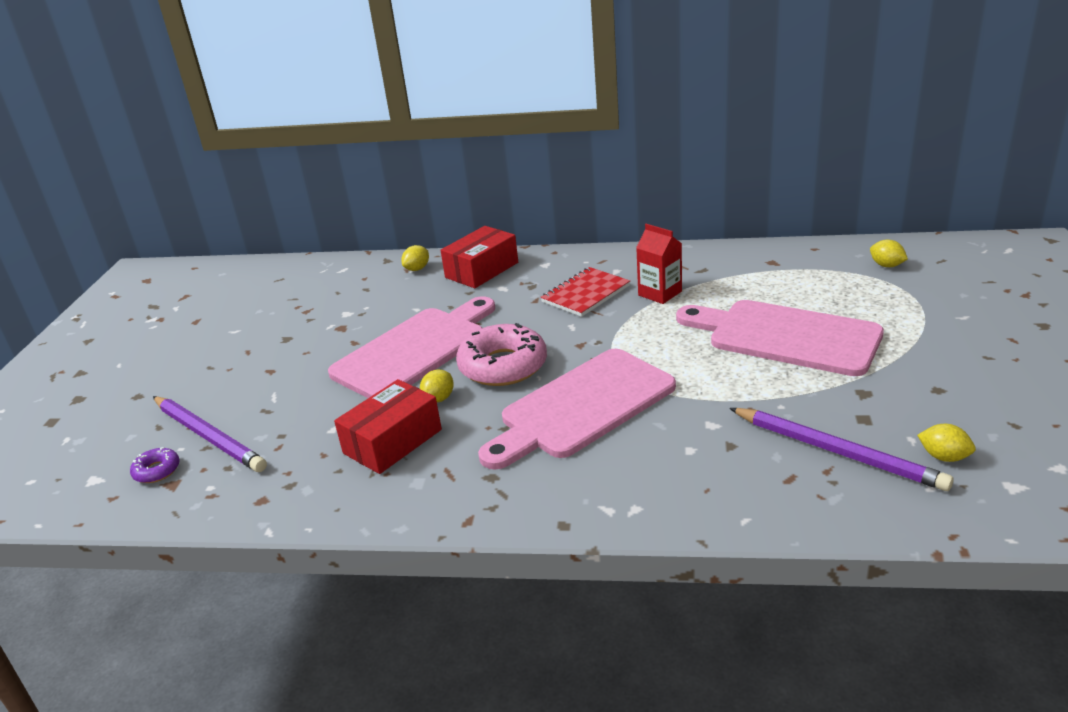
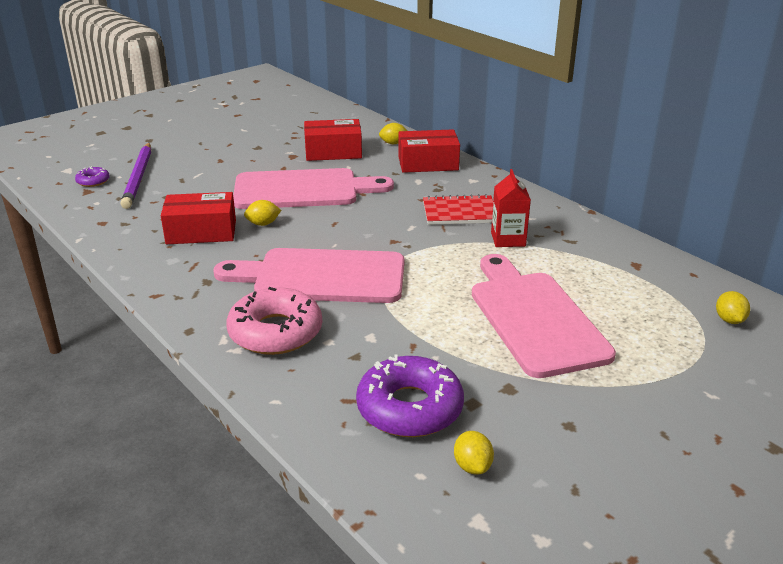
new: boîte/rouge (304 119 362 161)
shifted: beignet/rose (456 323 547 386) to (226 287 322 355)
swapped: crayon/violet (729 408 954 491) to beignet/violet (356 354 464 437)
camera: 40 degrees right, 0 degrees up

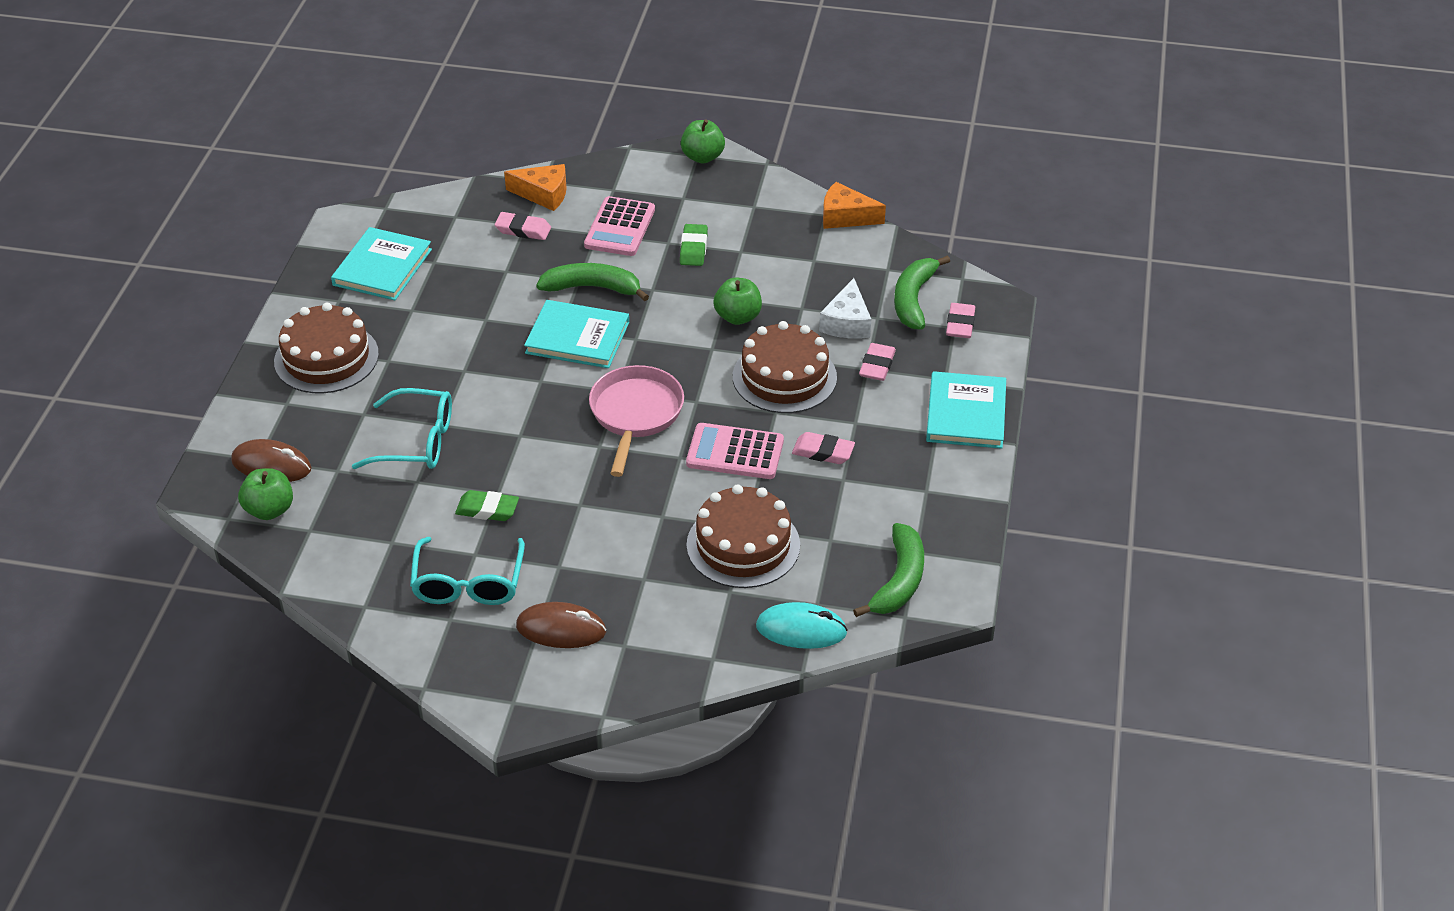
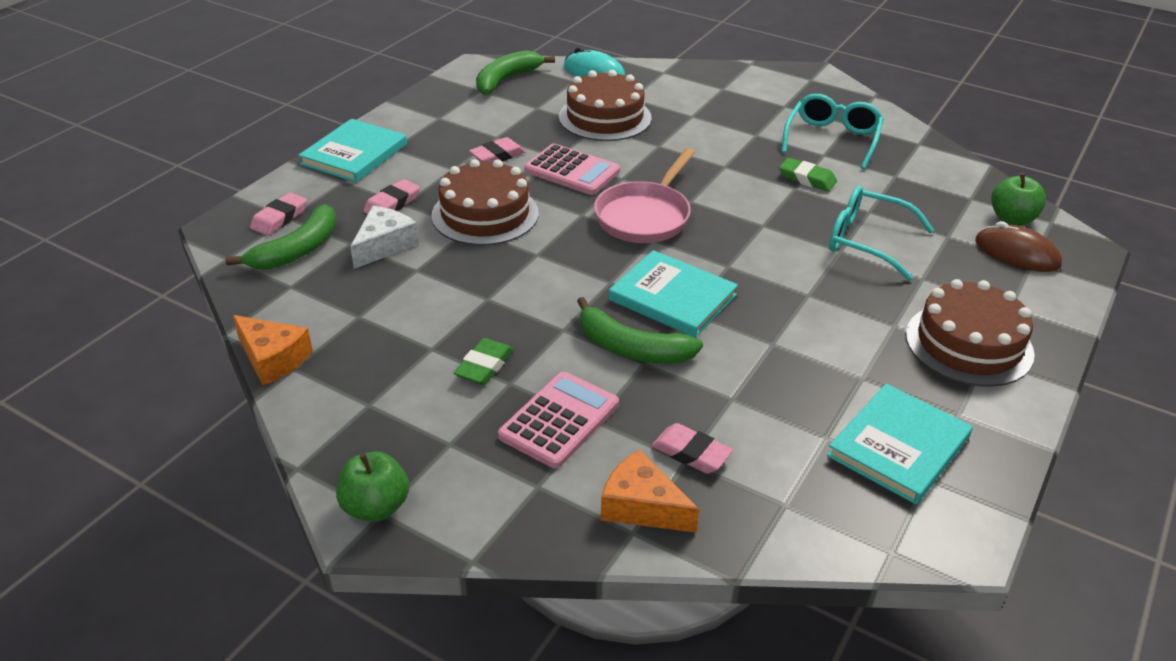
gone: souris/marron (516 602 606 648); pomme/vert (713 278 762 325)
rotated: gomme/rose (792 432 855 464) = (469 137 526 162) 75 degrees counterclockwise
camera: 160 degrees left, 5 degrees down

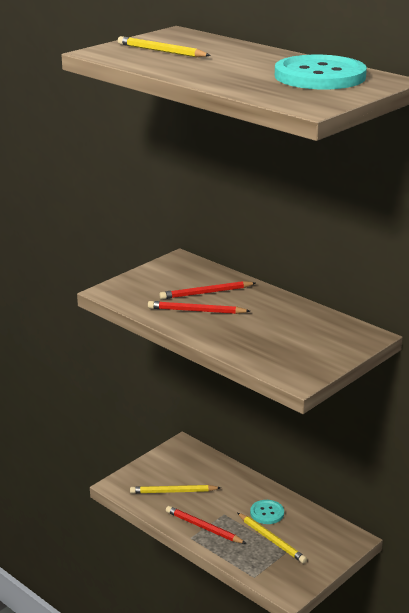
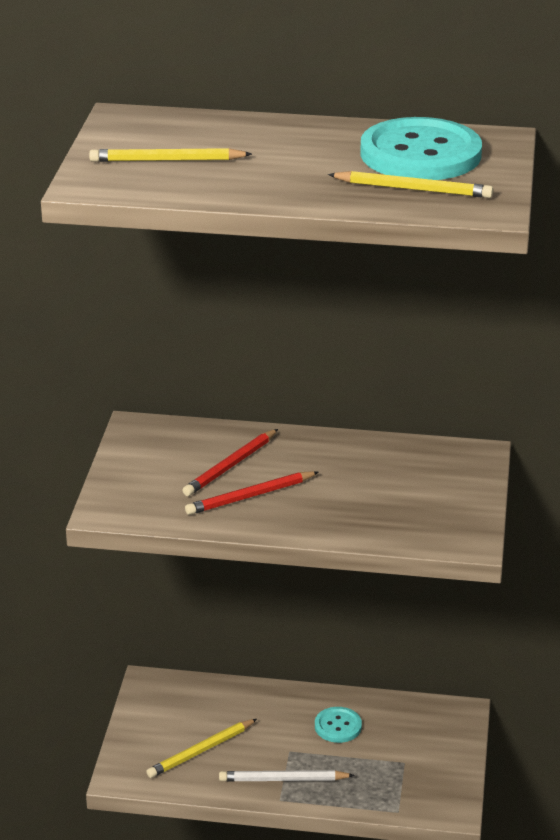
shifted: crayon/jaune (237 513 307 564) to (328 171 493 198)
repainted: crayon/rouge (166 506 247 544) to crayon/blanc (219 770 355 781)
camera: 35 degrees left, 5 degrees up

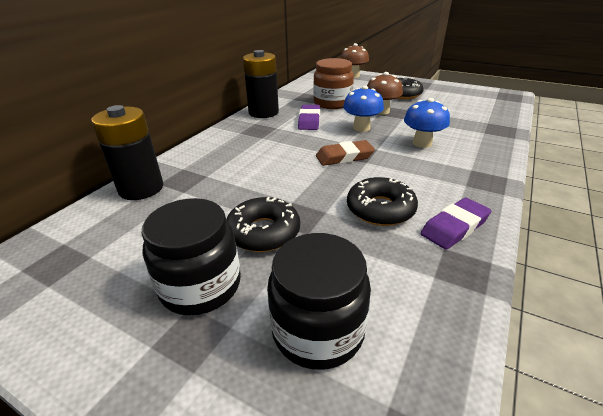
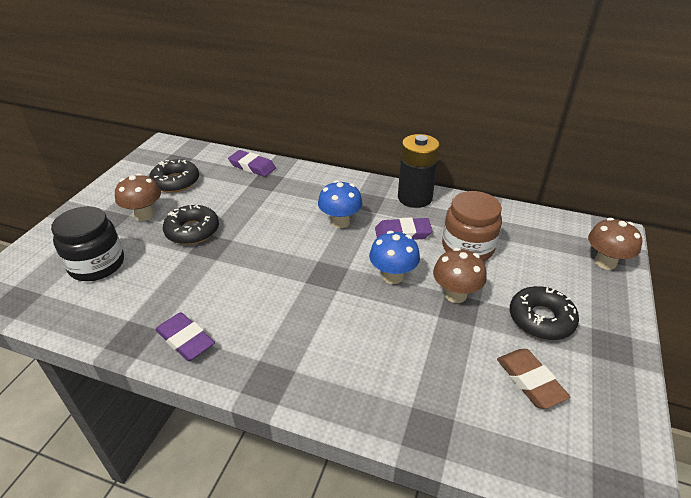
shifted: beignet/noir (347 177 418 226) to (149 159 199 193); champignon/bleu (404 98 450 148) to (318 180 363 228); gomme/marron (316 140 375 166) to (497 349 570 409)
swapped: bocal/noir (142 198 241 316) to champignon/marron (115 173 161 221); pile/noir (91 105 163 200) to gomme/violet (228 150 276 177)
camera: 80 degrees right, 5 degrees up

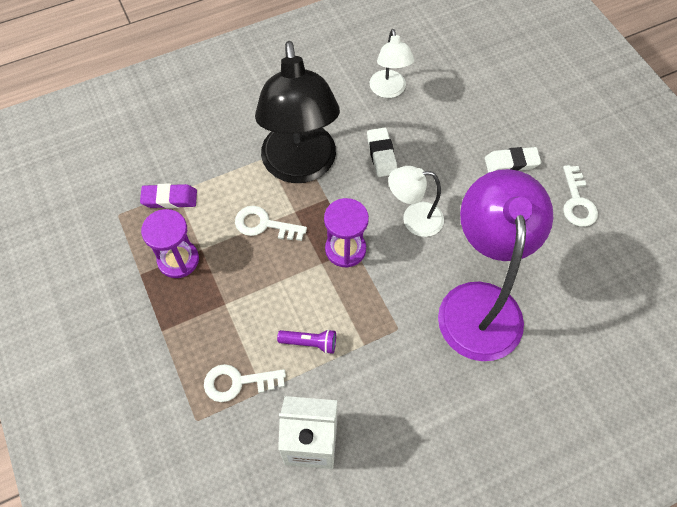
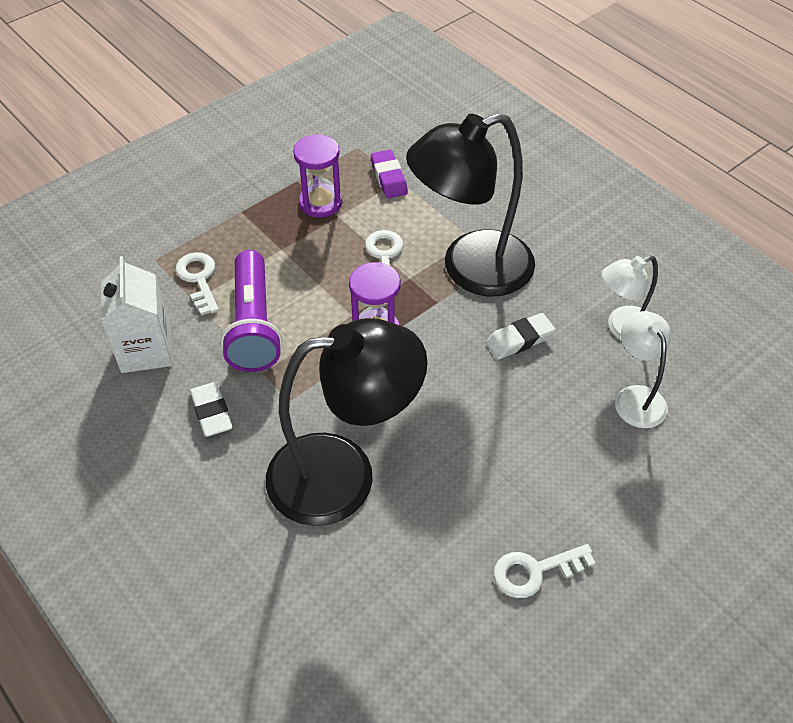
shifted: gomme/blanc (485 147 541 173) to (190 382 233 437); lampe/blanc (388 166 444 237) to (615 311 671 428)
repainted: lampe/violet (438 169 553 361) to lampe/noir (266 318 428 526)
scaled: lampe de poche/violet (277 329 336 354) = (221 250 282 372) x2.16
camera: 75 degrees right, 10 degrees down

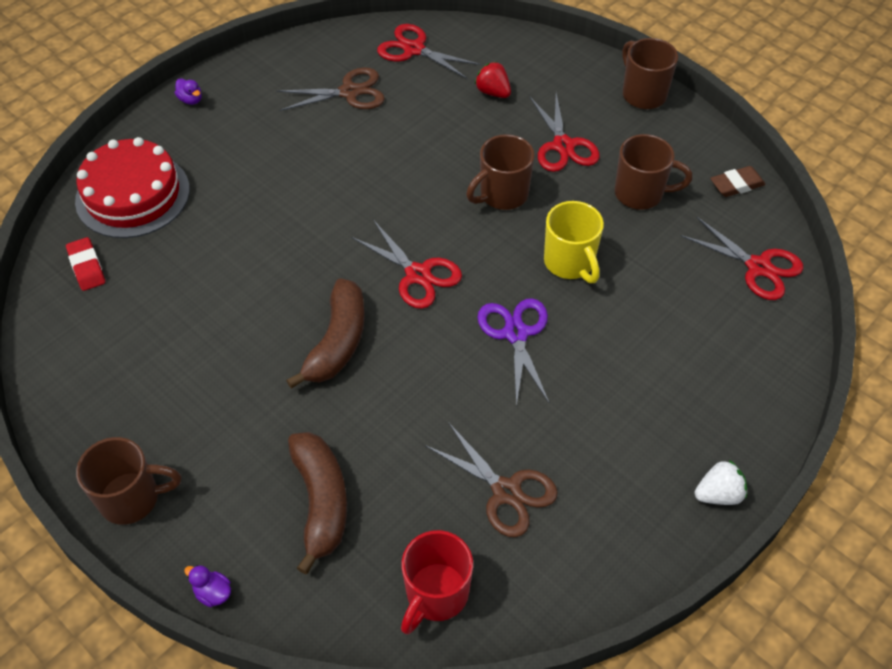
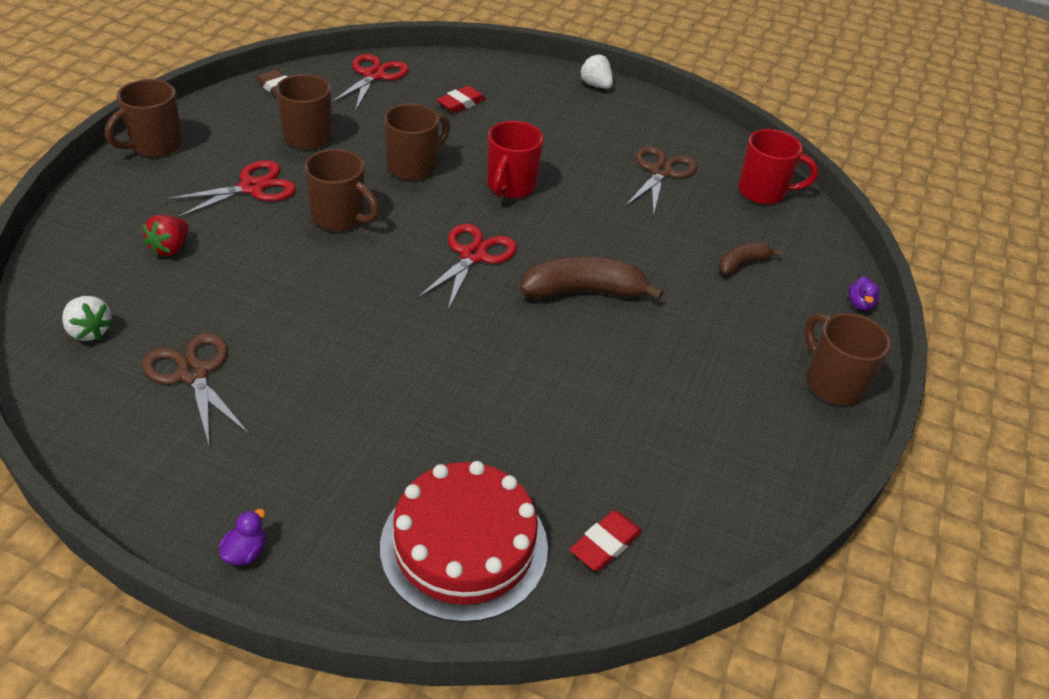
new: gomme/rouge (436 86 486 113)
swapped: ciseaux/rouge (377 24 481 79) to fraise/blanc (62 296 113 341); ciseaux/violet (477 298 550 407) to tasse/rouge (487 121 544 198)
repainted: tasse/jaune (544 201 604 283) to tasse/marron (384 103 450 181)
scaled: banane/marron (288 432 347 575) = (719 243 782 275) x0.55
camera: 115 degrees left, 10 degrees down

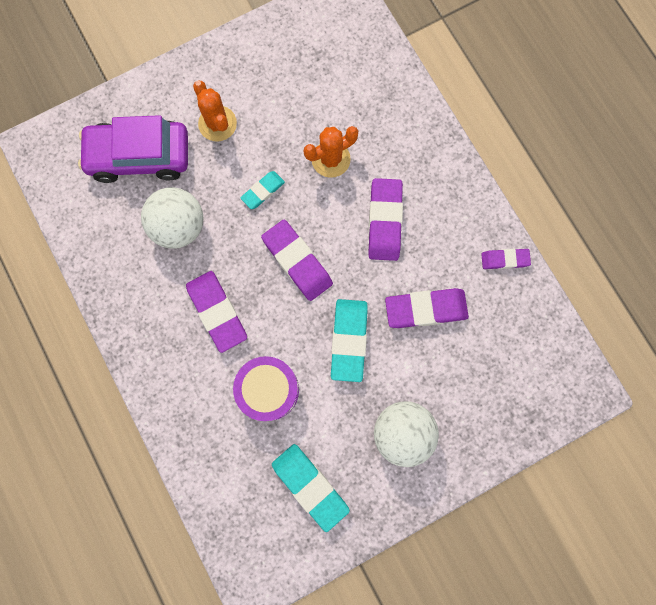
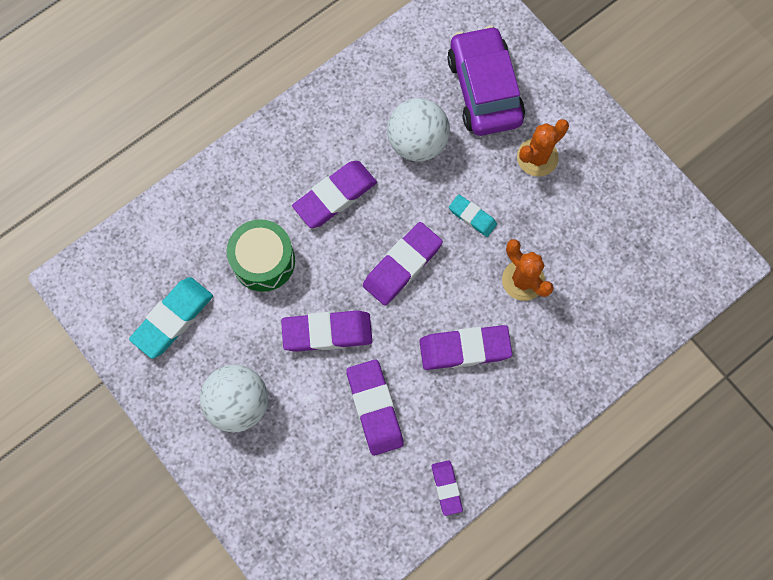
repainted: tambour/violet (233 356 299 421) to tambour/vert (227 219 295 292); gomme/turquoise (331 299 368 382) to gomme/violet (281 310 372 352)
camera: 80 degrees right, 5 degrees down

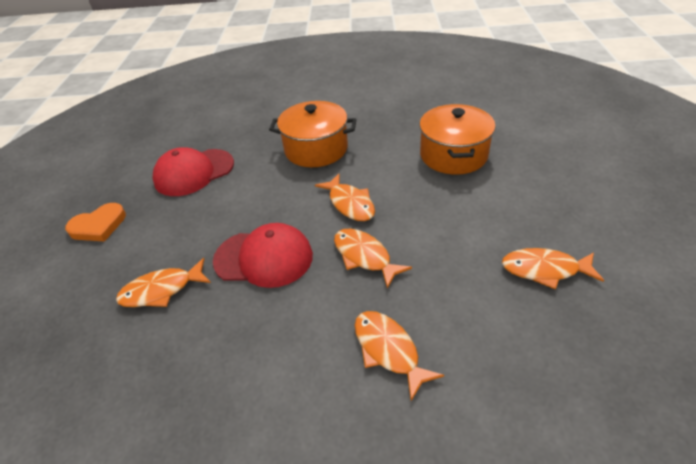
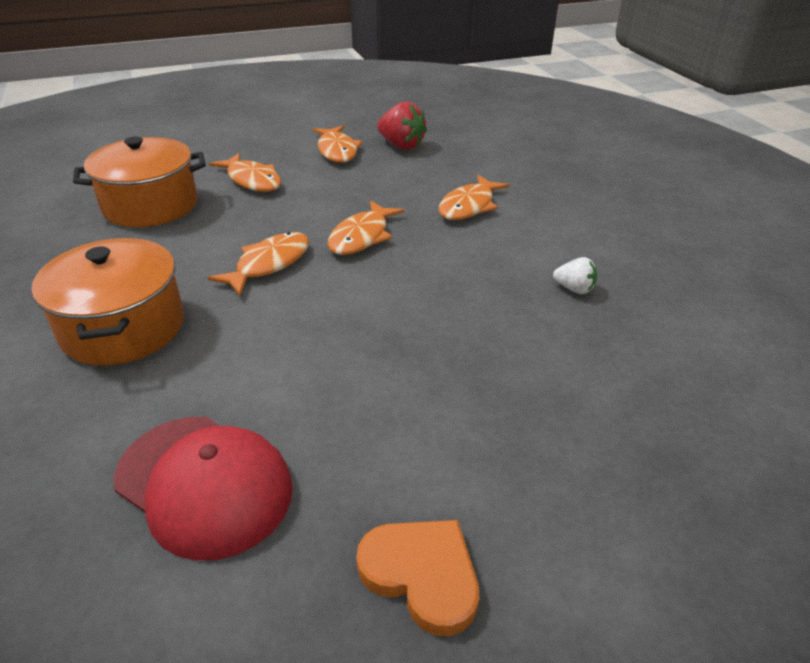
gone: casquette/rouge (213 223 313 288)
new: fraise/rouge (377 102 427 150); fraise/blanc (553 257 597 294)
shifted: poisson/orange (116 258 211 307) to (209 153 281 192)
camera: 115 degrees left, 5 degrees down

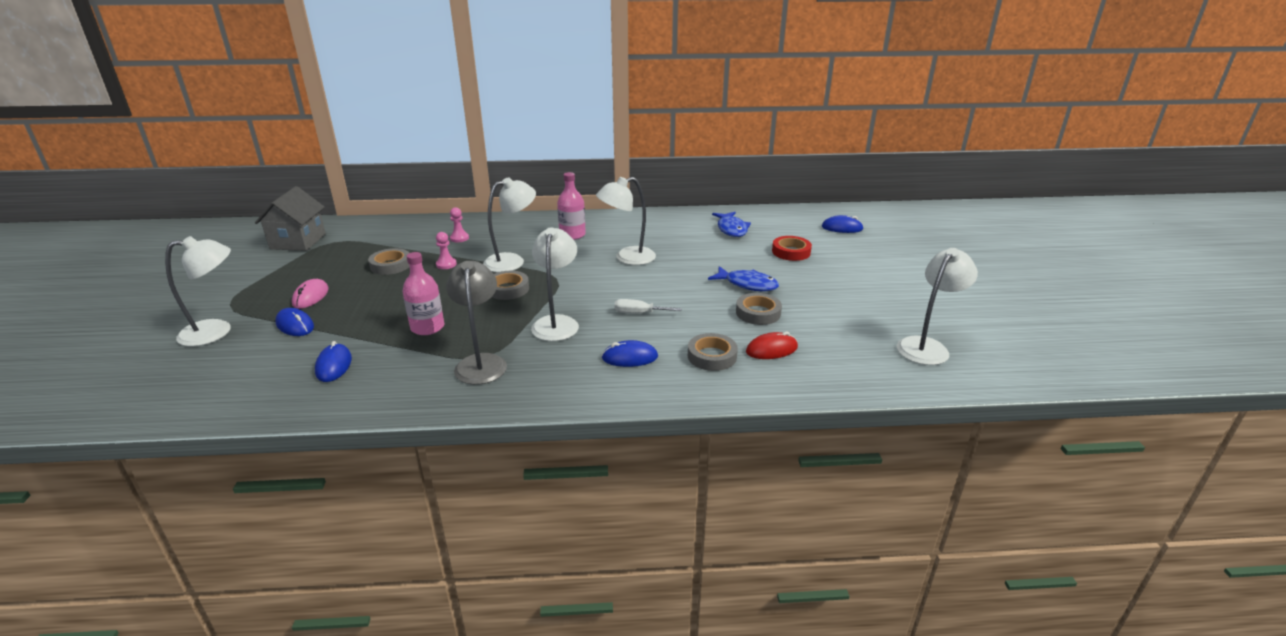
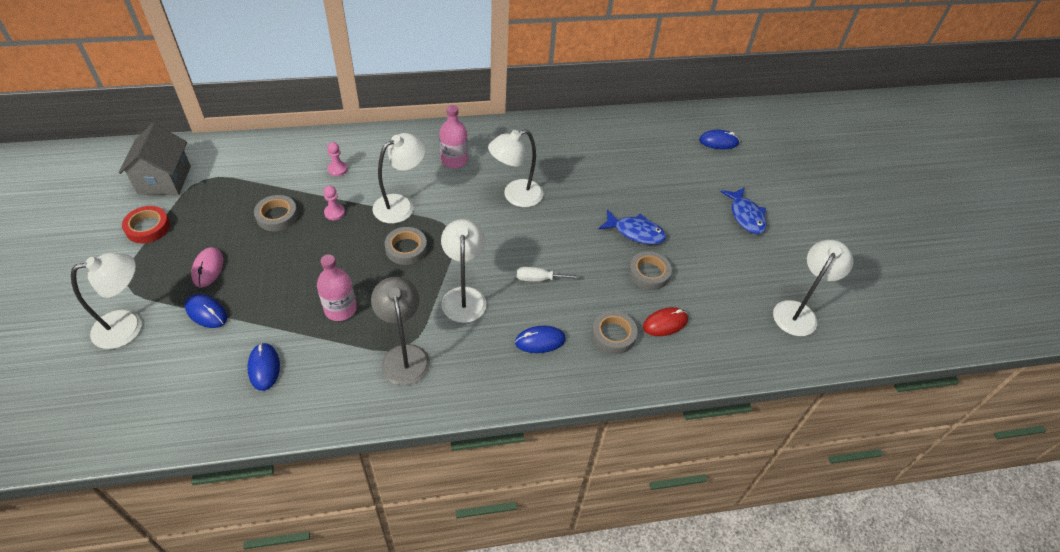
shifted: ruban adhésif/rouge (772 236 812 261) to (122 206 170 243); poisson/bleu (712 212 751 237) to (720 187 767 234)
camera: 10 degrees left, 20 degrees up

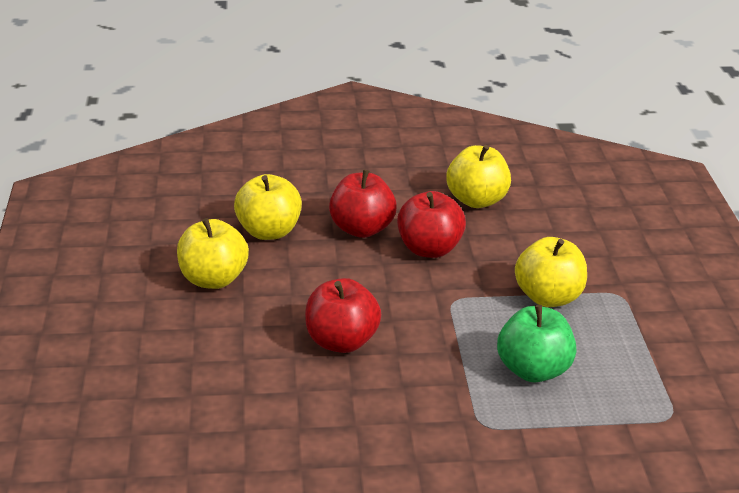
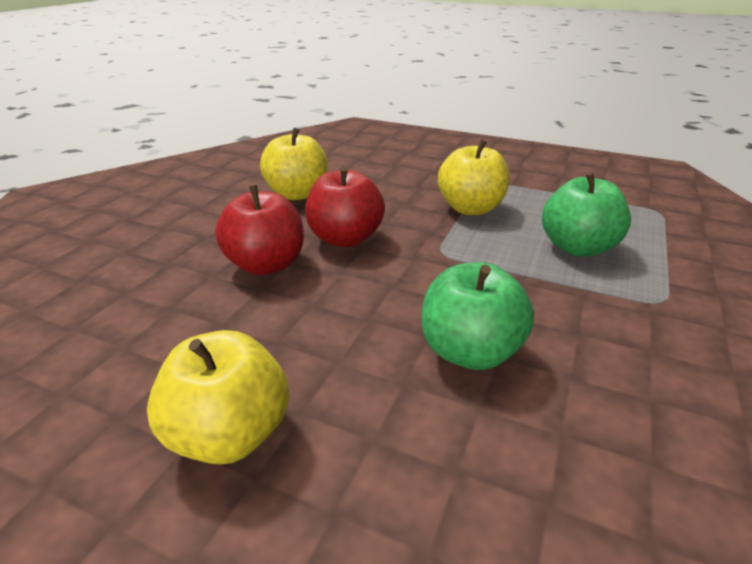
gone: pomme/jaune (234 174 302 240)
repainted: pomme/rouge (305 278 381 353) to pomme/vert (422 262 534 370)
camera: 60 degrees left, 0 degrees up

